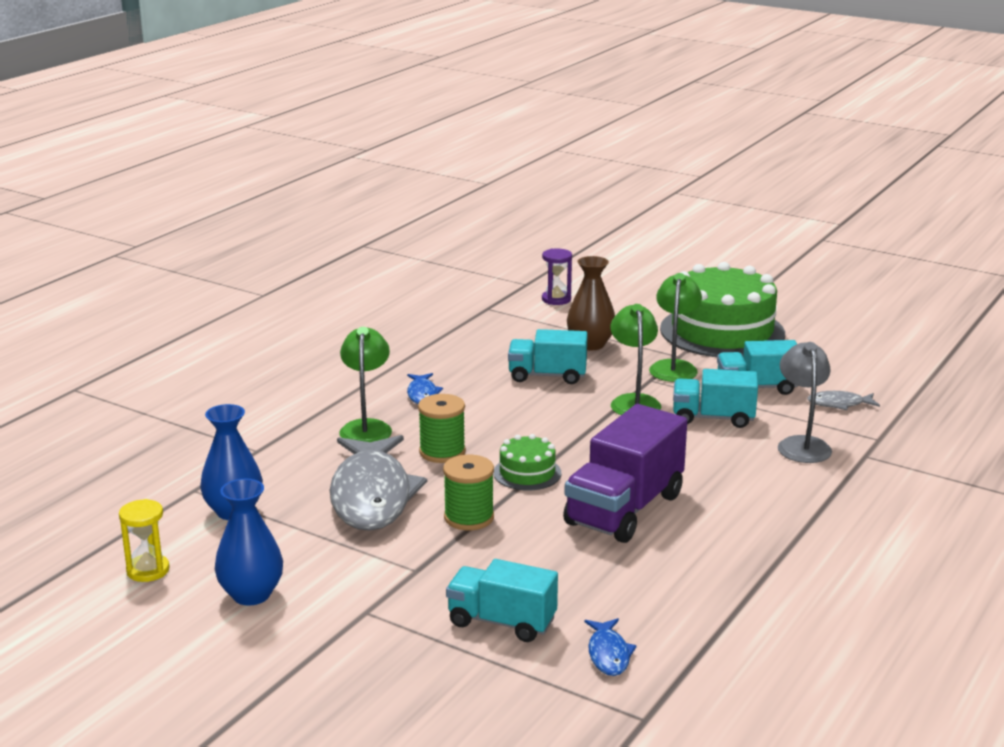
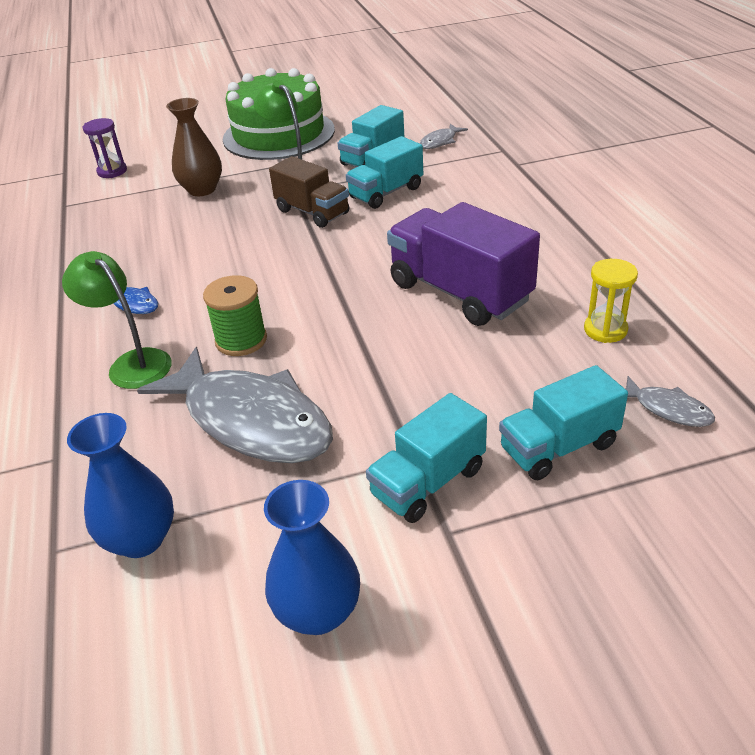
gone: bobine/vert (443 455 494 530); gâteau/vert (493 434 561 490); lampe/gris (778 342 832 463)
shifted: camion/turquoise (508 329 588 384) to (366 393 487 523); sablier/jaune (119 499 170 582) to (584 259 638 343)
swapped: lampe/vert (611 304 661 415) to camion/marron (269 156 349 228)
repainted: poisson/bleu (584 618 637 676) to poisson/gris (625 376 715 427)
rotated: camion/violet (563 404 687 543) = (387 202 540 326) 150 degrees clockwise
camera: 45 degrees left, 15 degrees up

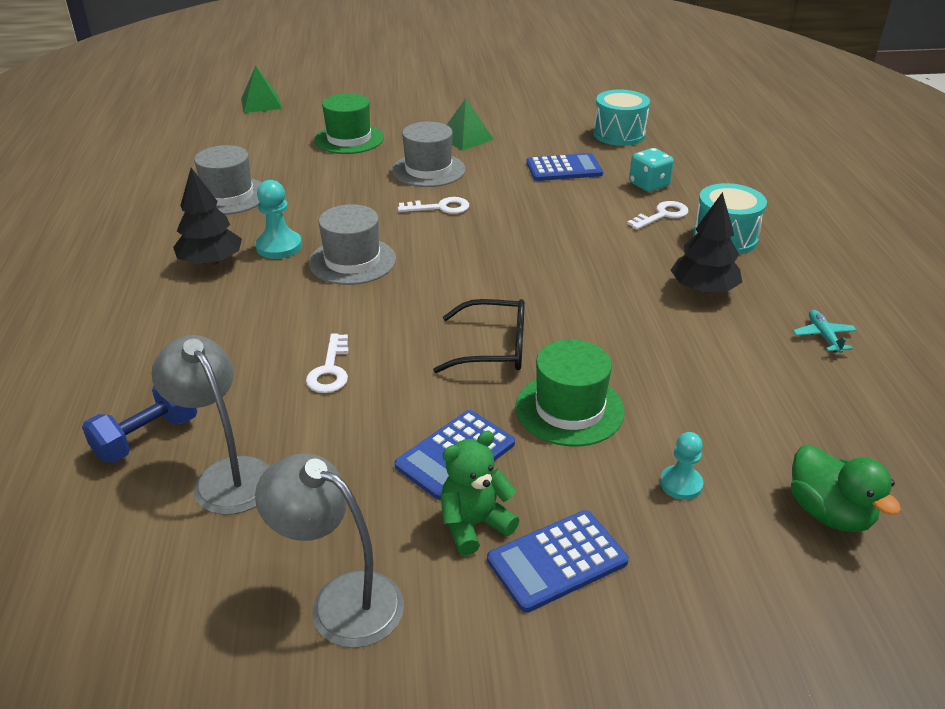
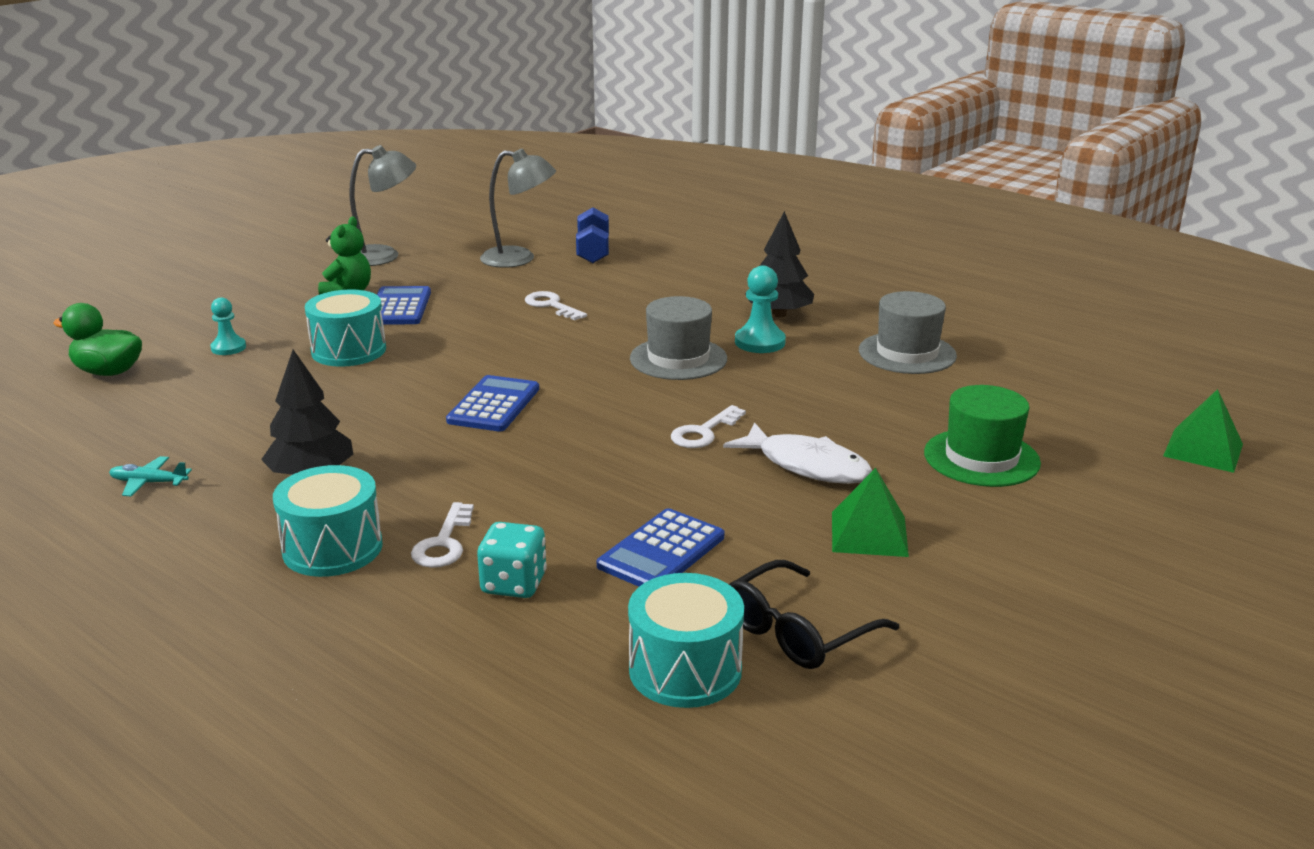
shifted: calculatrice/bleu (487 510 629 613) to (446 375 539 432); lunettes/noir (433 299 525 373) to (729 560 899 669)
swapped: chapeau/vert (516 340 625 446) to tambour/turquoise (305 290 386 367); chapeau/gris (392 122 465 187) to poisson/blanc (723 422 873 484)
rotated: avion/turquoise (793 310 857 353) = (109 456 192 497) 150 degrees clockwise
camera: 135 degrees right, 10 degrees down

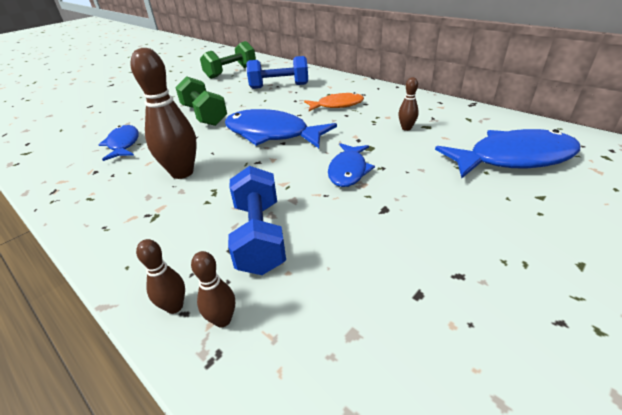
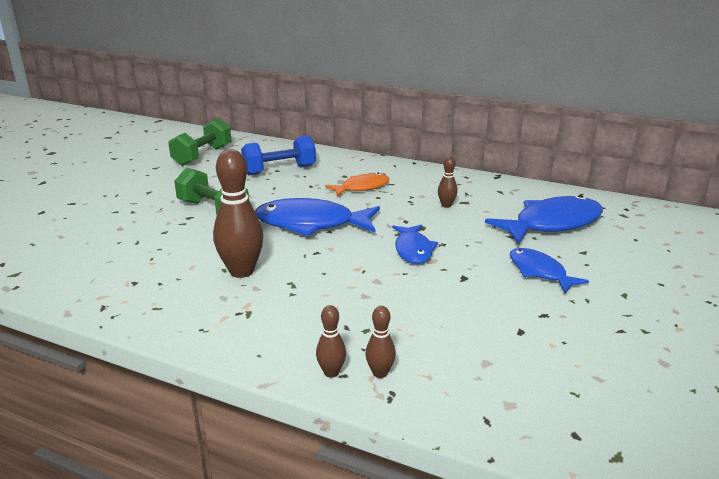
gone: haltère/bleu (228 166 286 275)
shifted: poisson/bleu (98 125 139 161) to (510 248 589 293)
camera: 20 degrees left, 10 degrees down

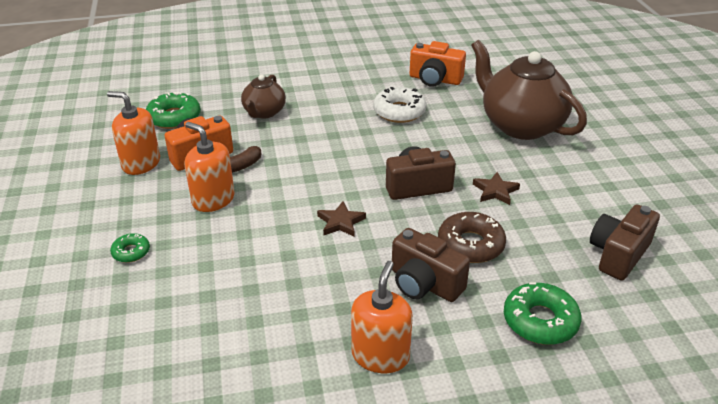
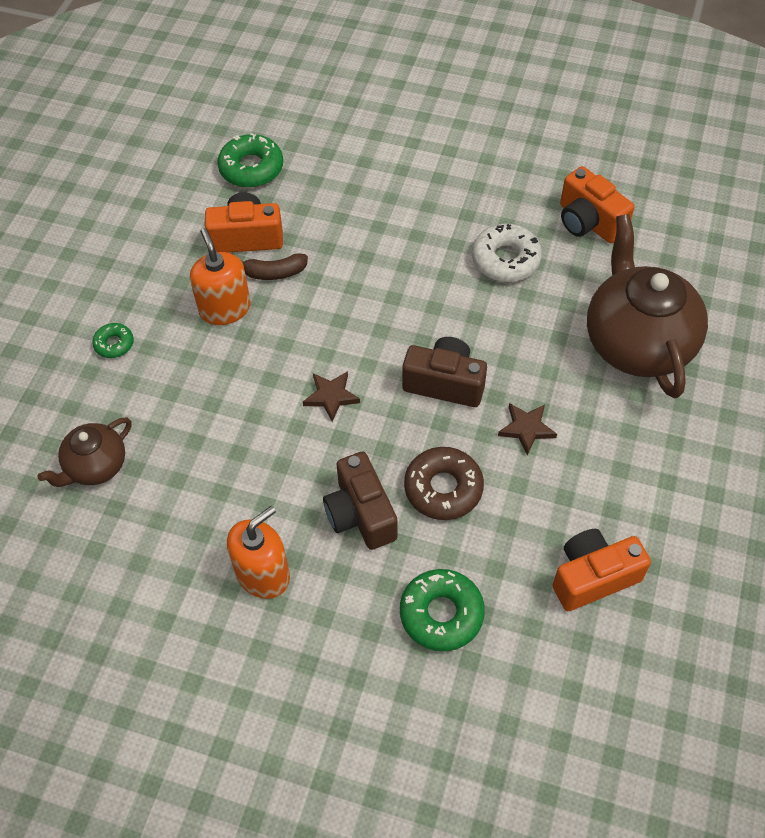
gone: distributeur de savon/orange (107 91 160 175)
shifted: théière/marron (241 74 286 119) to (38 418 132 487)
repainted: appareil photo/marron (590 205 660 281) to appareil photo/orange (552 529 651 611)
camera: 30 degrees right, 20 degrees up

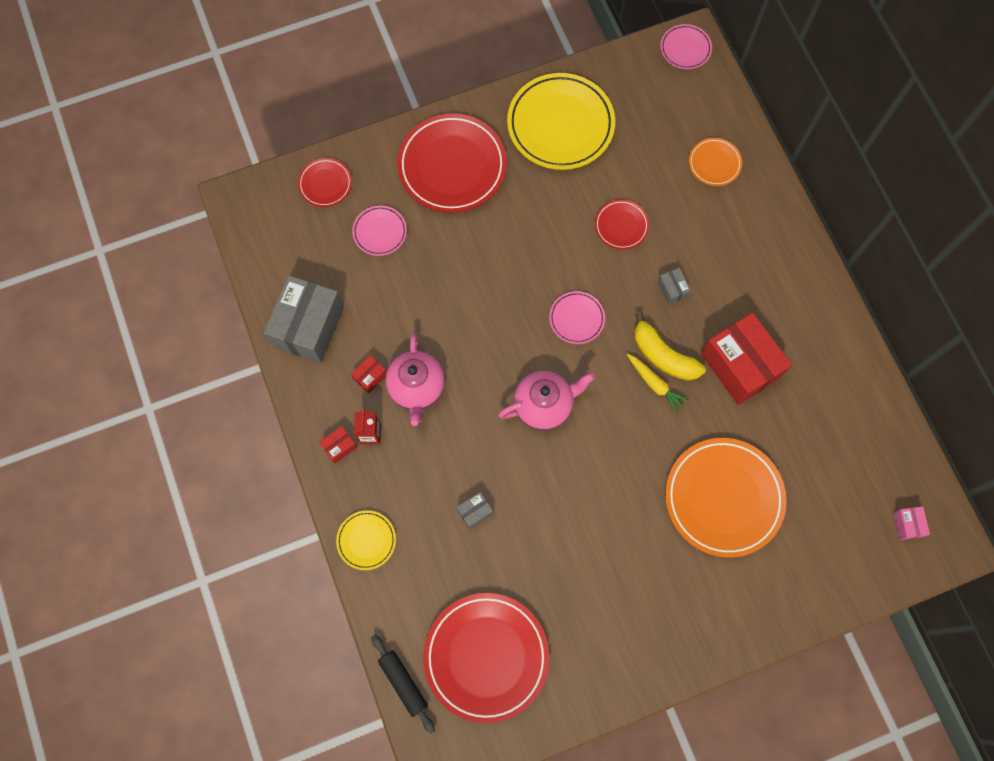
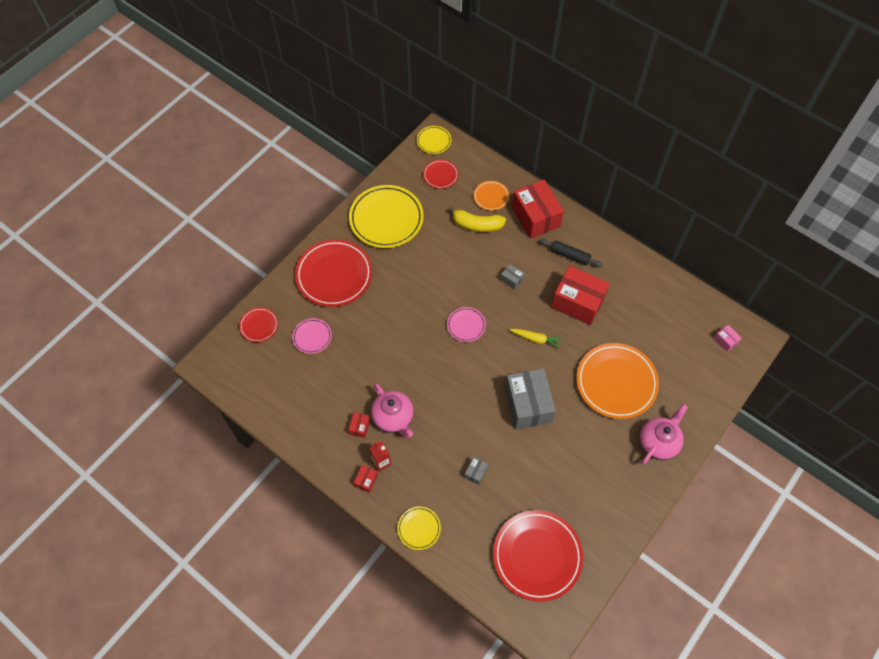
new: boîte/rouge (512 180 564 239)
shifted: assiette/rouge (595 199 649 250) to (423 159 459 189); banane/jaune (634 312 706 381) to (448 206 506 232); boîte/gris (264 275 344 363) to (505 368 556 429); rouleau à pâtisserie/noir (371 635 435 733) to (539 239 603 267); théière/rose (498 371 595 430) to (640 404 688 465)
repainted: assiette/rose (660 24 712 69) to assiette/jaune (417 126 451 154)
camera: 30 degrees left, 10 degrees down

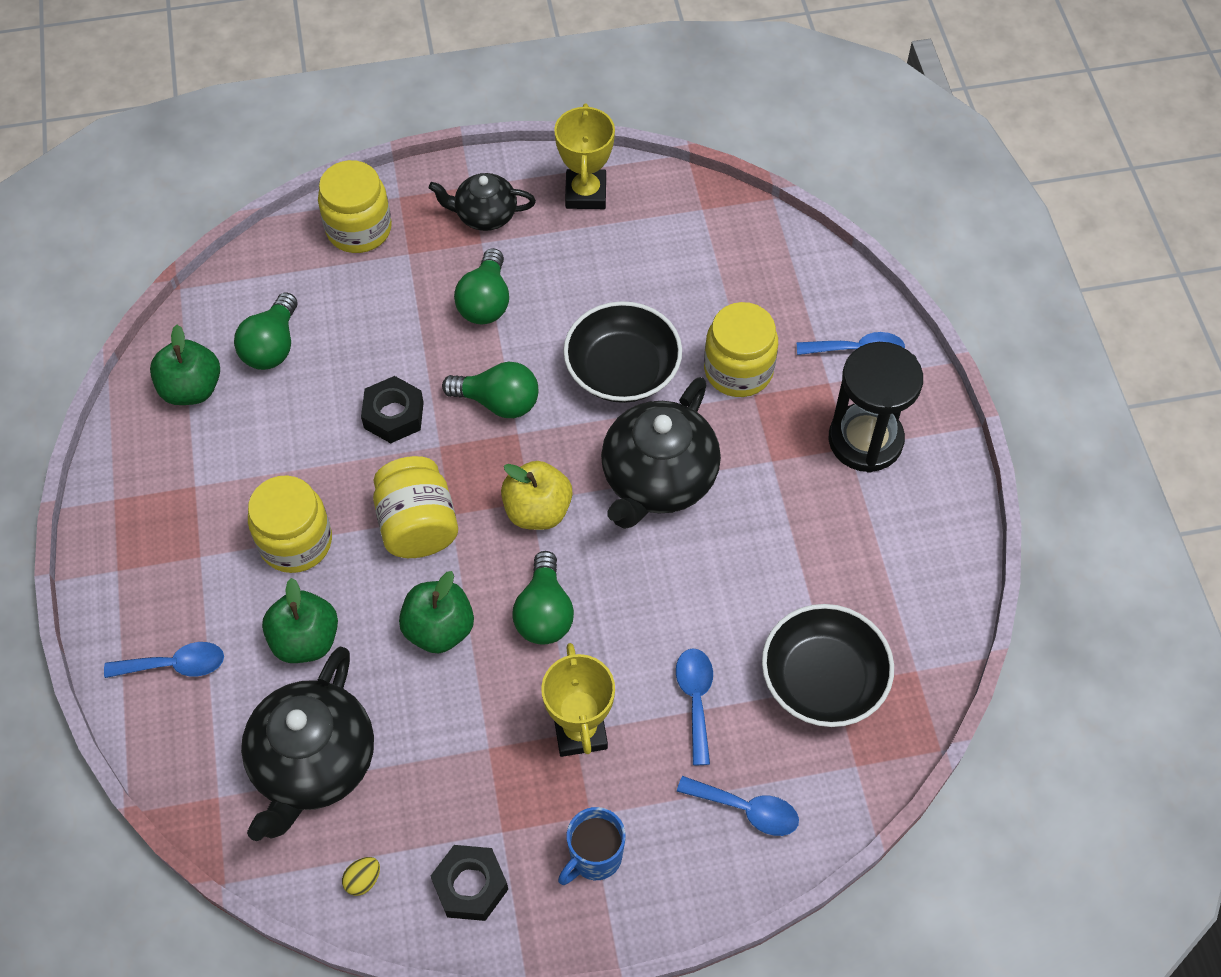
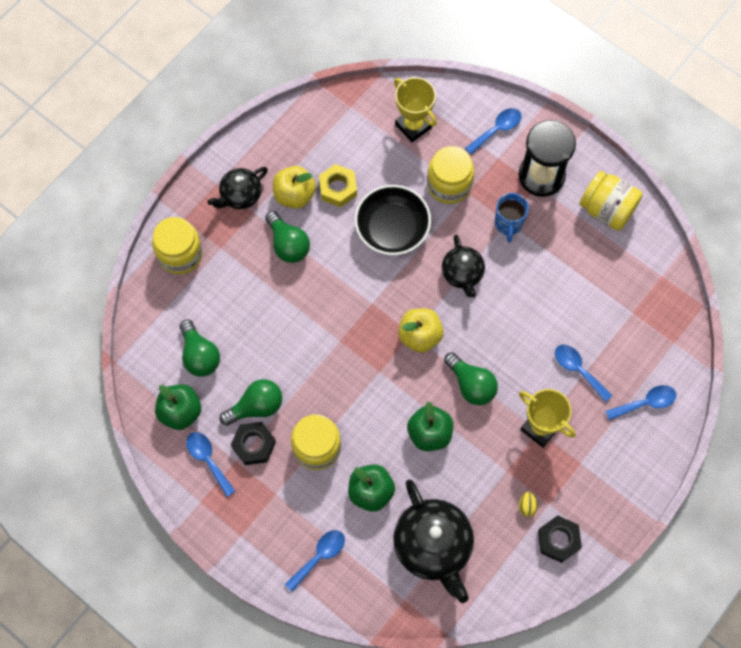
gone: bol/noir (762 604 894 727)
new: cuillère/bleu (186 432 235 497); pomme/jaune (273 166 316 209); écrou/jaune (319 164 357 207)
shifted: ampoule/vert (442 362 538 418) to (220 379 282 426); écrou/noir (361 376 424 443) to (231 422 276 465); trophée/jaune (554 104 615 209) to (394 77 437 142); tasse/bleu (558 807 626 885) to (495 193 529 243); œuf/jaune (342 857 380 896) to (519 492 538 517); bocal/jaune (373 456 458 558) to (579 171 643 231)
scaled: théière/noir (601 377 721 529) = (442 234 485 298) x0.58
camera: 40 degrees left, 10 degrees up

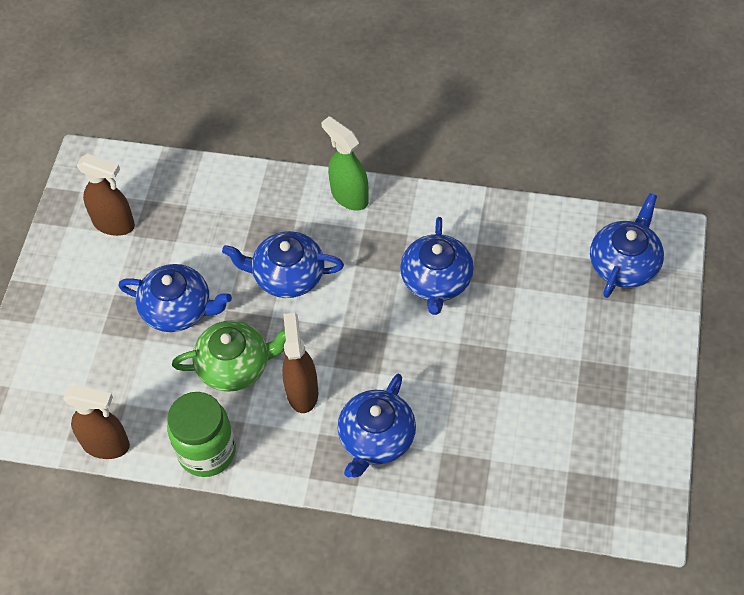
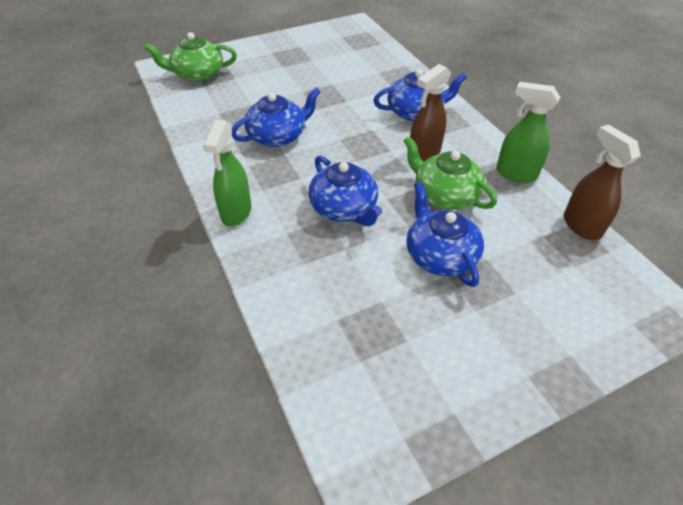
gone: vaporisateur/marron (76 154 135 236)
swapped: bocal/vert (167 392 236 477) to vaporisateur/vert (496 82 560 183)
repainted: théière/bleu (590 193 664 298) to théière/vert (145 32 237 82)
camera: 130 degrees left, 10 degrees down

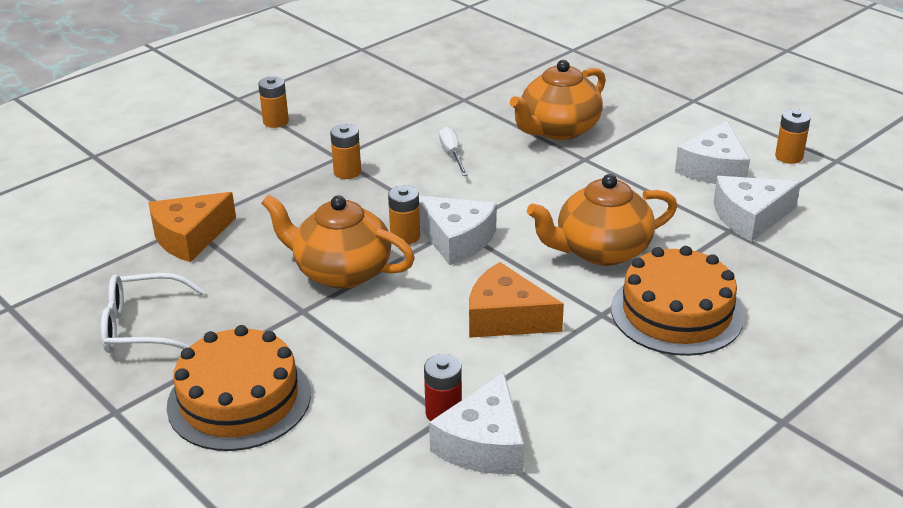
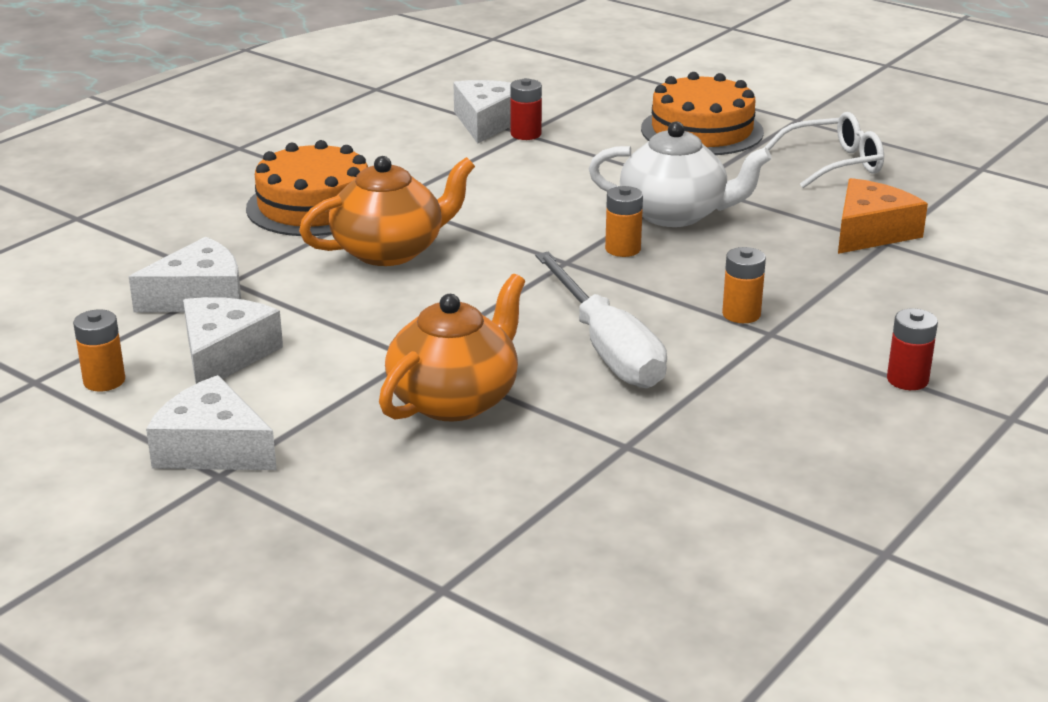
gone: fromage/orange (469 262 564 338)
shifted: fromage/blanc (419 196 497 265) to (146 375 277 470)
repainted: théière/orange (262 194 415 289) to théière/blanc (589 121 772 227); pile/orange (258 76 289 128) to pile/rouge (887 308 938 390)
scaled: tournevis/blanc (439 127 468 176) = (535 252 667 388) x2.07
camera: 170 degrees right, 5 degrees down

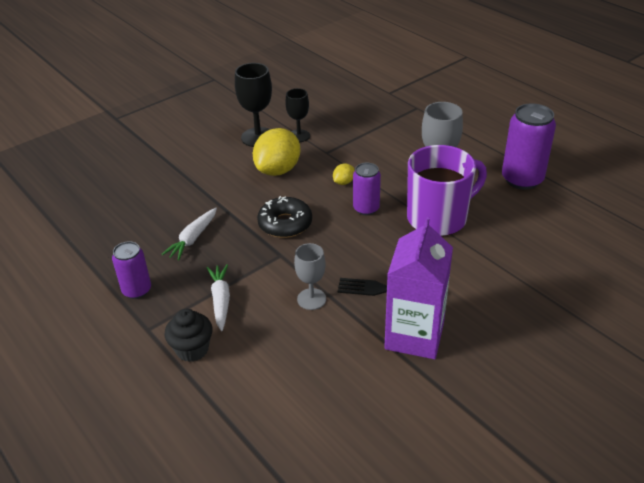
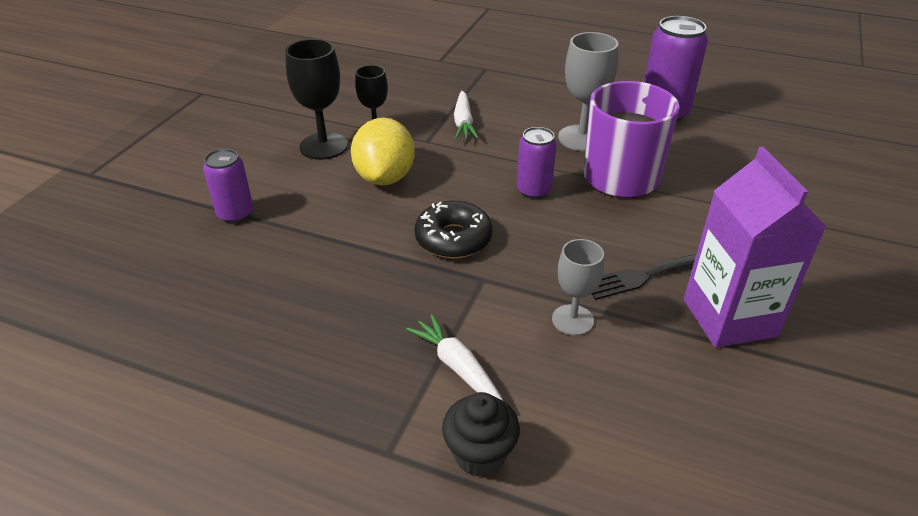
gone: citron/jaune (333 163 355 185)
shifted: canette/violet (112 241 151 299) to (203 149 253 223); carotte/blanc (162 208 217 260) to (454 91 479 139)
camera: 30 degrees left, 0 degrees up

